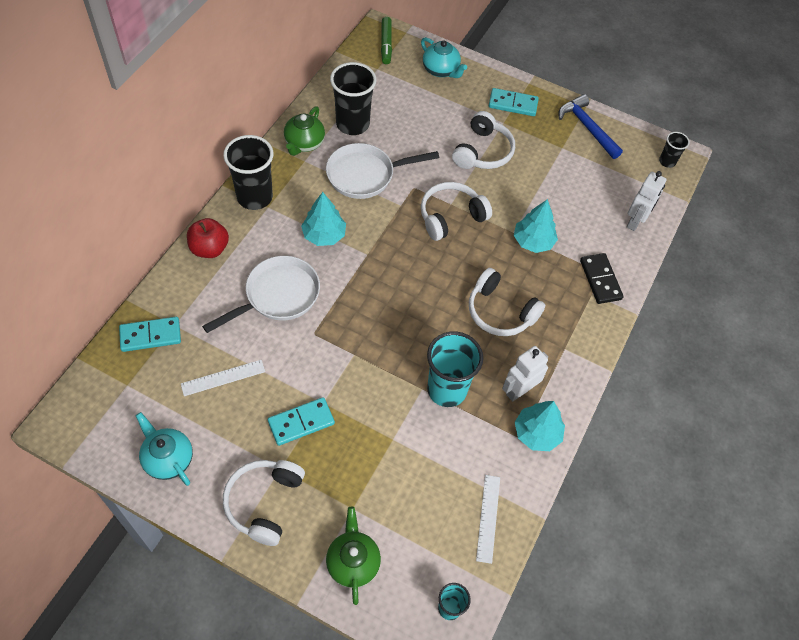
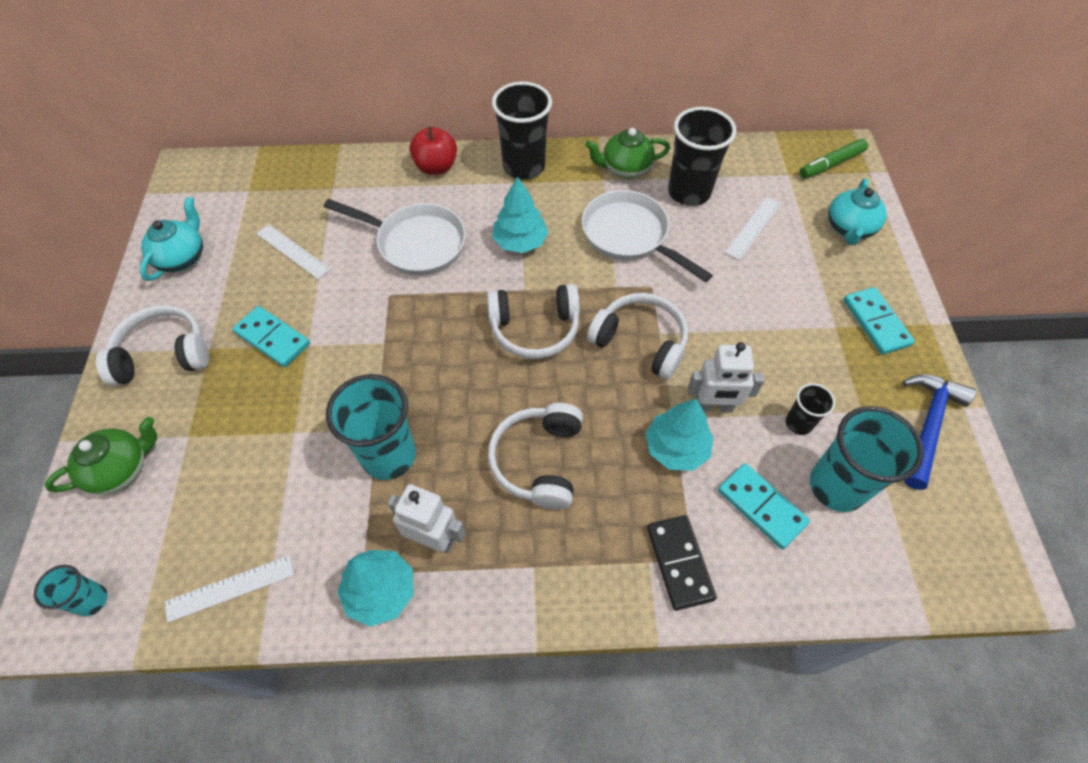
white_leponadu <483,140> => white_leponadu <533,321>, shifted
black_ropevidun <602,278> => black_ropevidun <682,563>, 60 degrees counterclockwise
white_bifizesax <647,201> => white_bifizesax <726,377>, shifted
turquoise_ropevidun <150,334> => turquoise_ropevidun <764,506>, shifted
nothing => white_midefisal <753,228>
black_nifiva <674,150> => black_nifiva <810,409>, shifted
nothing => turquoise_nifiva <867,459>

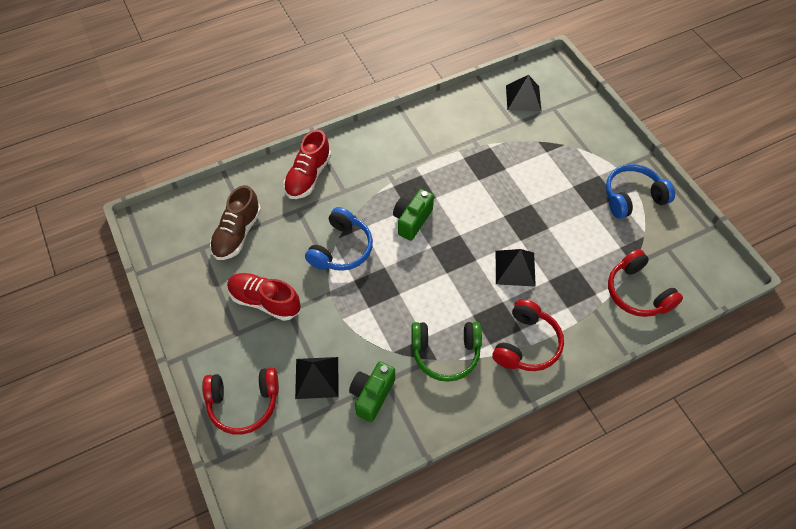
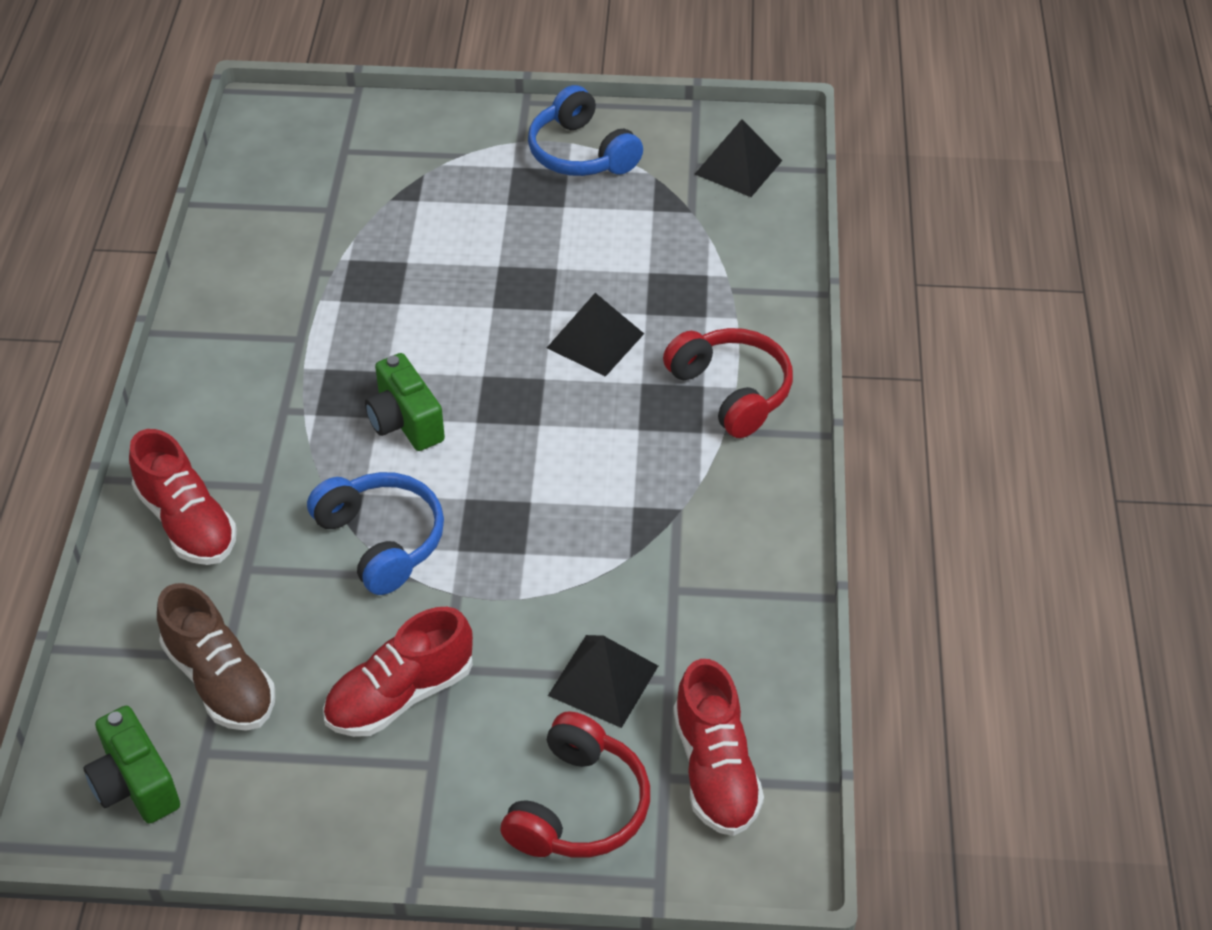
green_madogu <372,391> => green_madogu <132,765>, shifted
blue_leponadu <640,191> => blue_leponadu <585,130>, 45 degrees counterclockwise
nothing => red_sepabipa <718,747>
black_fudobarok <523,93> => black_fudobarok <738,158>, shifted
green_leponadu <446,352> => nothing
red_leponadu <645,283> => nothing

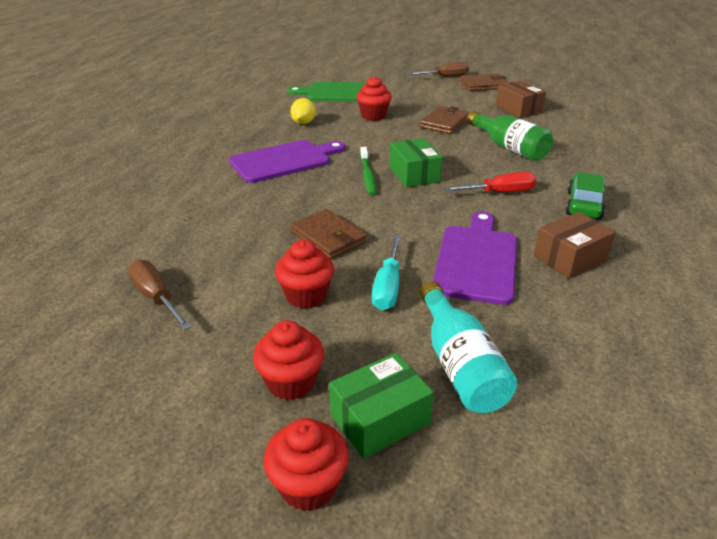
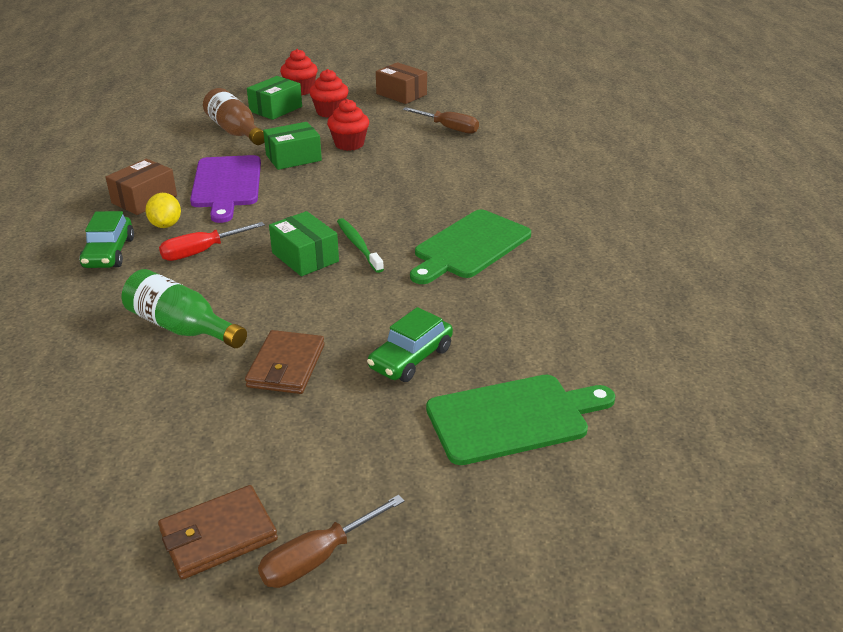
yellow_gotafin <303,111> => yellow_gotafin <163,210>, shifted
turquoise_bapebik <468,347> => brown_bapebik <233,116>
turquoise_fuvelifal <386,272> => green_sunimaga <292,146>
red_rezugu <374,98> => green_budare <410,344>
brown_sunimaga <520,99> => brown_sunimaga <401,83>, shifted
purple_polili <287,161> => green_polili <470,246>
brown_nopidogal <328,234> => nothing

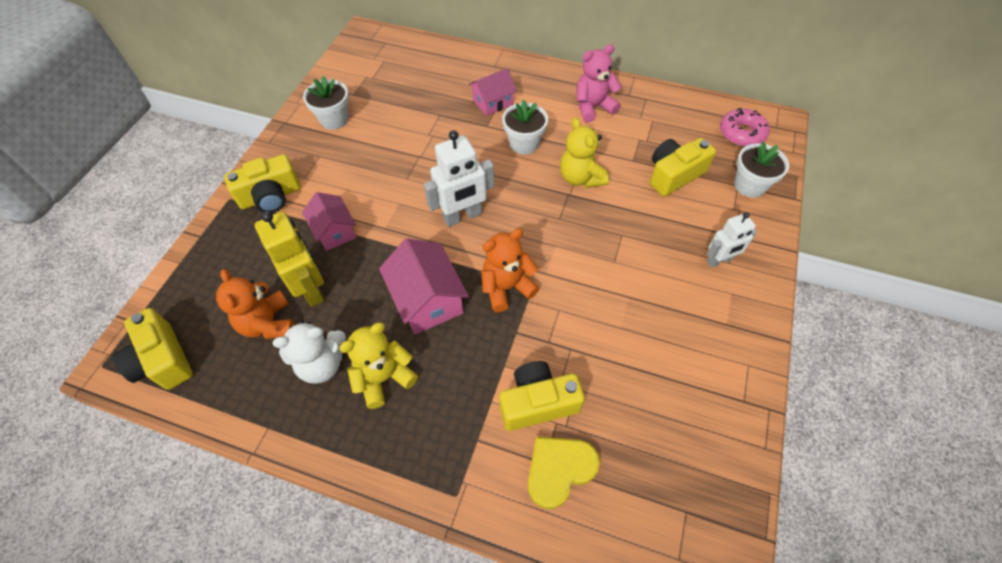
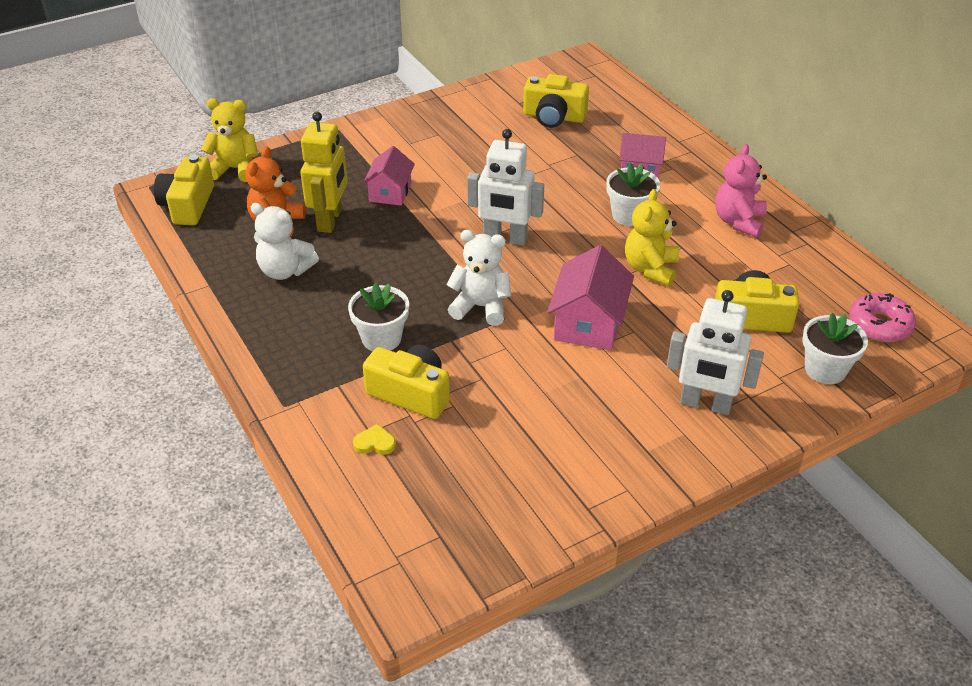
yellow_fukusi <378,366> => yellow_fukusi <229,140>, shifted
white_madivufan <326,103> => white_madivufan <378,316>, shifted
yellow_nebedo <564,473> => yellow_nebedo <374,439>, x0.51
orange_fukusi <510,270> => white_fukusi <479,278>
yellow_madogu <262,183> => yellow_madogu <556,101>, shifted
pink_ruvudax <424,286> => pink_ruvudax <590,297>, shifted
white_bifizesax <731,240> => white_bifizesax <715,352>, x1.57
pink_fukusi <599,83> => pink_fukusi <741,191>, 90 degrees counterclockwise

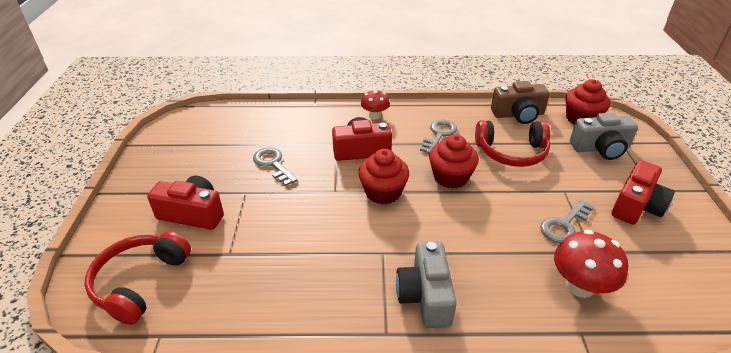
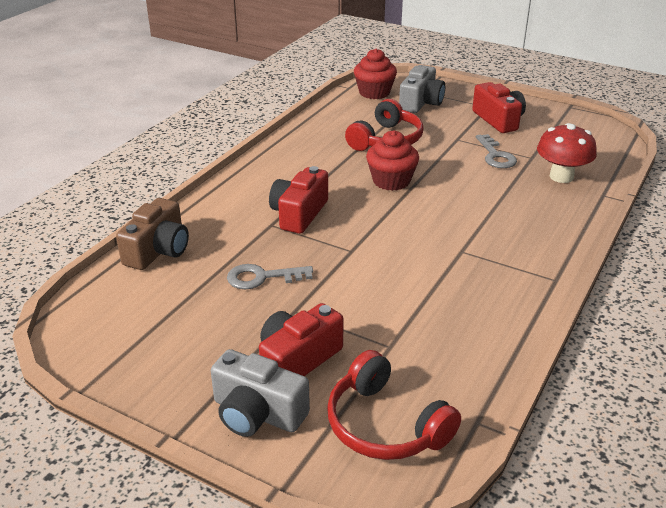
brown_madogu <520,102> => brown_madogu <152,234>, shifted
grey_madogu <426,285> => grey_madogu <260,393>, shifted
red_rezugu <383,176> => nothing
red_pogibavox <375,104> => nothing
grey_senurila <438,136> => nothing

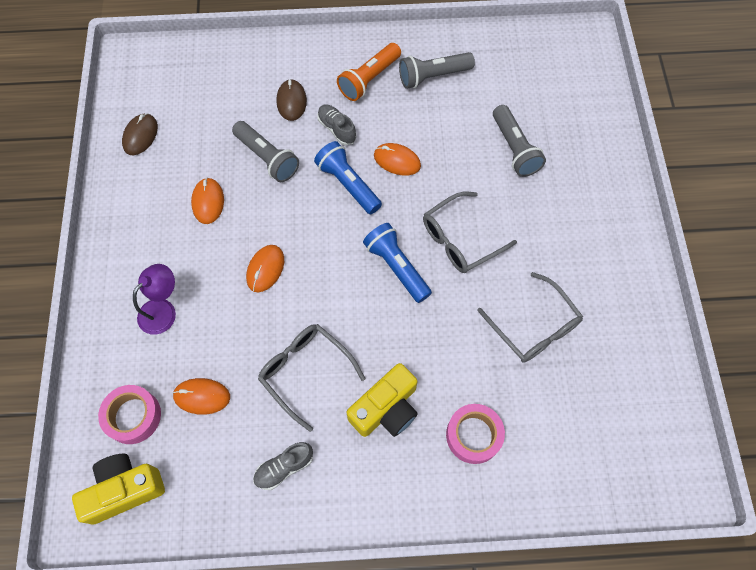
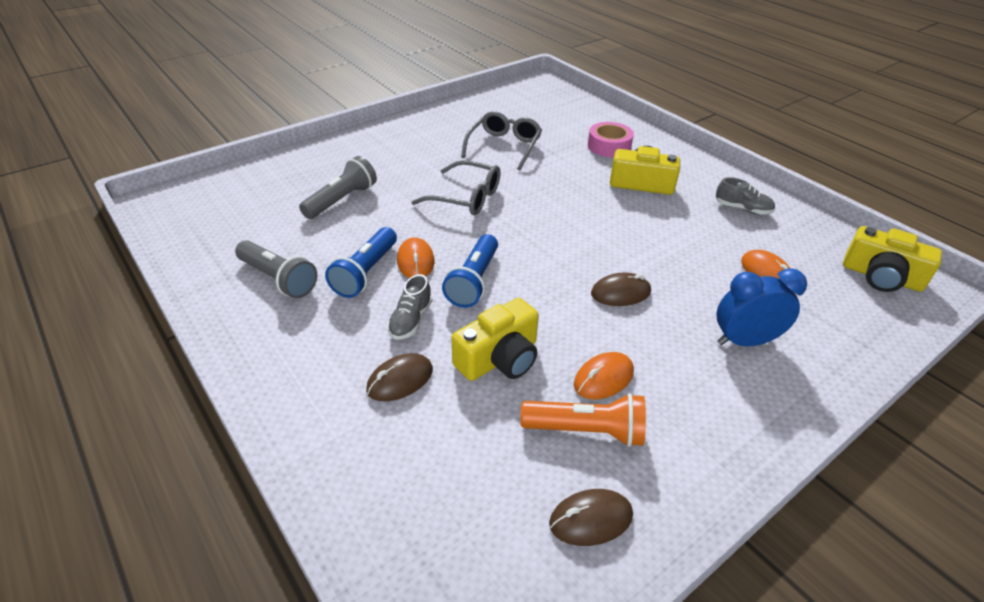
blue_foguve <397,263> => blue_foguve <361,262>, shifted
grey_foguve <265,151> => yellow_madogu <495,339>
orange_foguve <369,72> => orange_foguve <583,420>, shifted
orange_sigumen <265,268> => brown_sigumen <621,289>
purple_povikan <154,299> => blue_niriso <762,307>
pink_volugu <129,414> => nothing
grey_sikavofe <311,378> => nothing

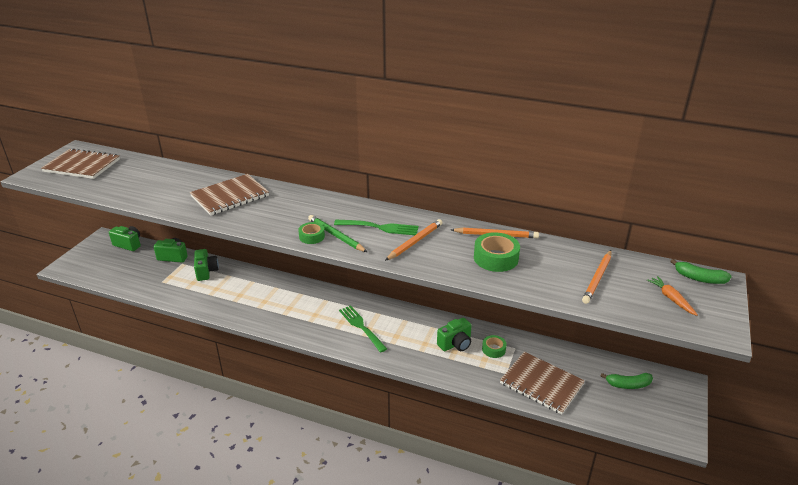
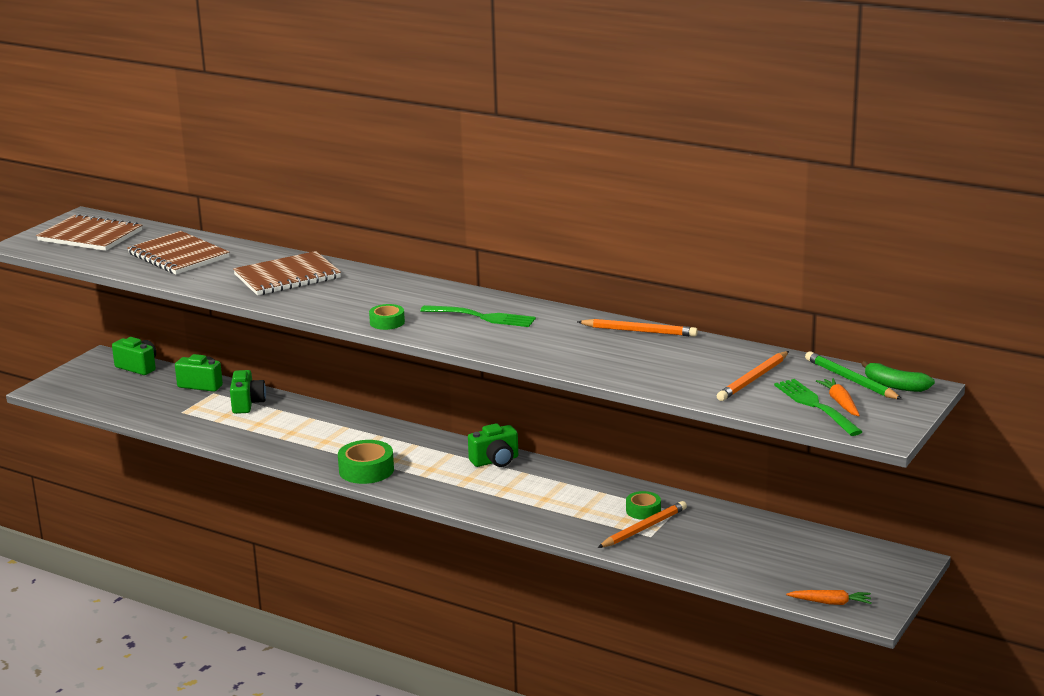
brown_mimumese <542,383> => brown_mimumese <178,252>, shifted
green_volugu <497,252> => green_volugu <366,462>, shifted
green_madogu <454,334> => green_madogu <493,445>, shifted
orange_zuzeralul <413,240> => orange_zuzeralul <642,524>, shifted
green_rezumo <363,329> => green_rezumo <818,407>, shifted
nothing => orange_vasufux <829,597>
green_zuzeralul <337,233> => green_zuzeralul <854,375>, shifted
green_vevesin <627,381> => nothing

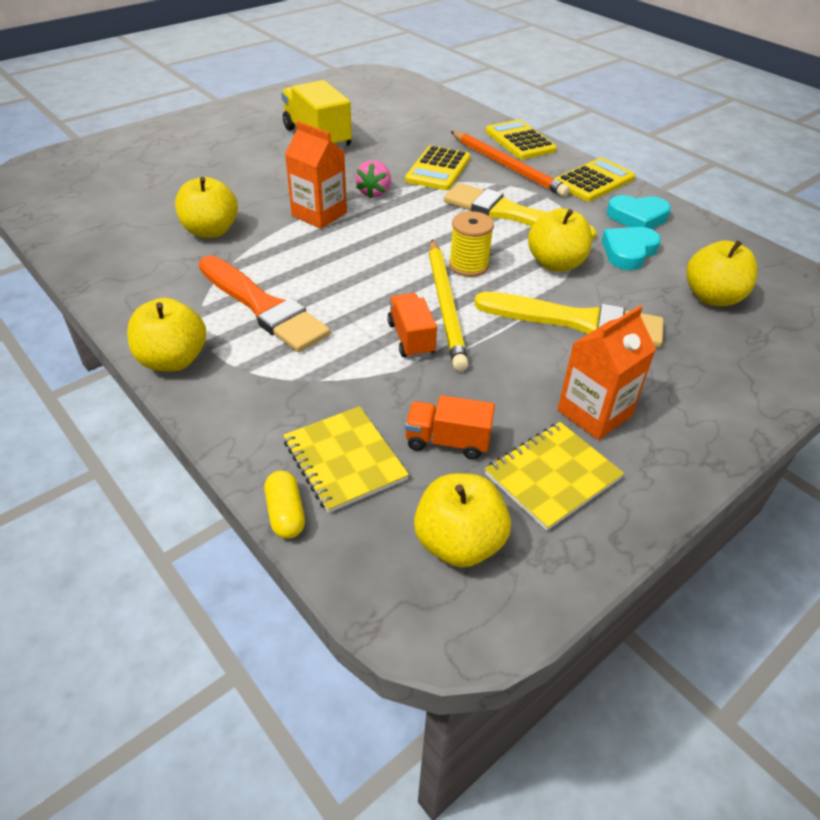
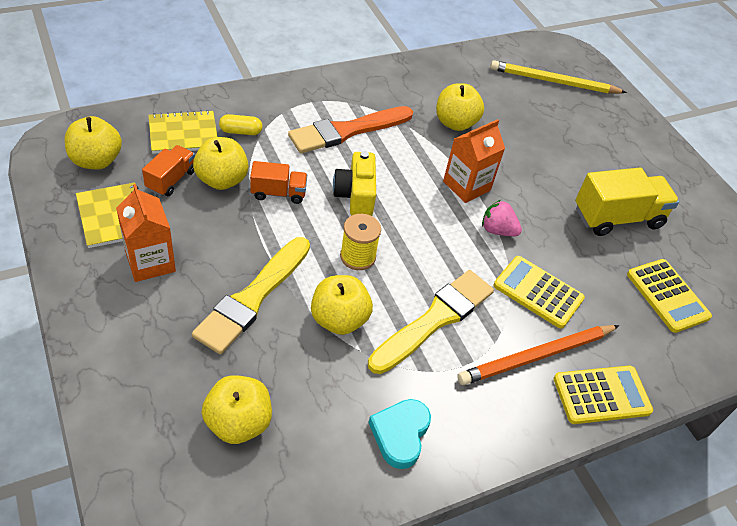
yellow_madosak <166,334> => yellow_madosak <221,163>, shifted
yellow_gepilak <284,504> => yellow_gepilak <241,124>, shifted
nothing => yellow_madogu <354,183>
yellow_zuzeralul <449,306> => yellow_zuzeralul <558,77>, shifted
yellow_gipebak <594,180> => yellow_gipebak <669,296>, shifted
turquoise_nebedo <631,248> => nothing

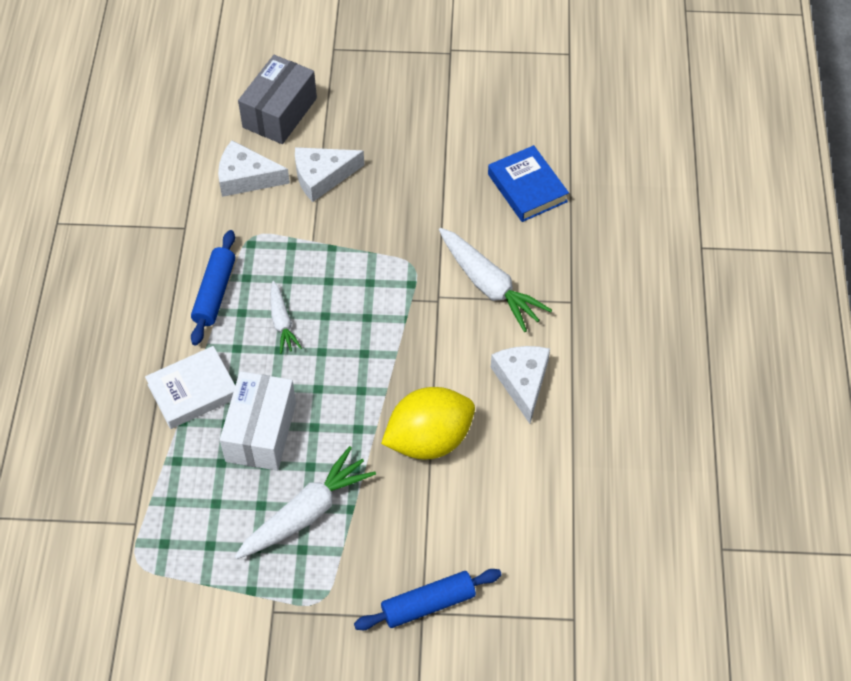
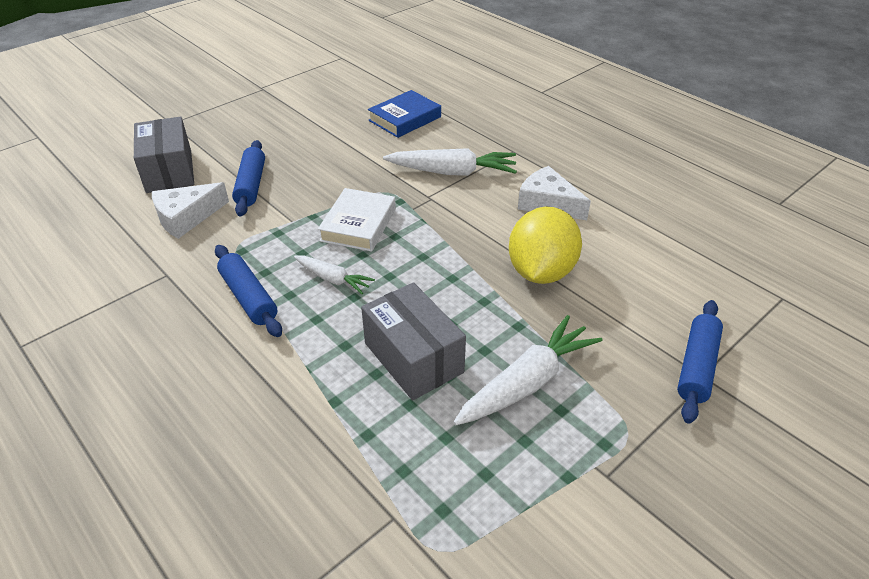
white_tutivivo <329,174> => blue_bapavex <248,178>
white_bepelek <190,387> => white_bepelek <357,220>, shifted
white_sunimaga <258,421> => grey_sunimaga <413,341>
blue_bepelek <528,183> => blue_bepelek <404,114>, 60 degrees counterclockwise
white_vasufux <305,502> => white_vasufux <527,370>, 45 degrees clockwise

